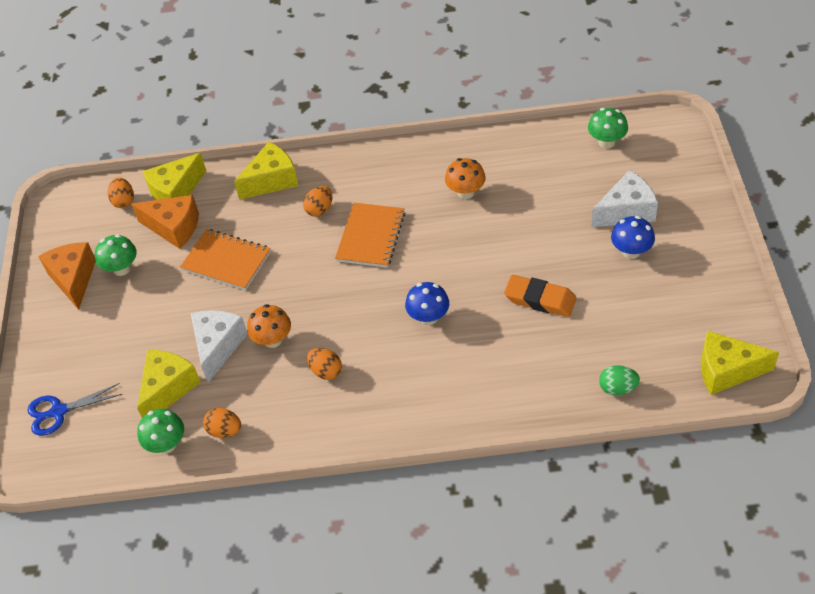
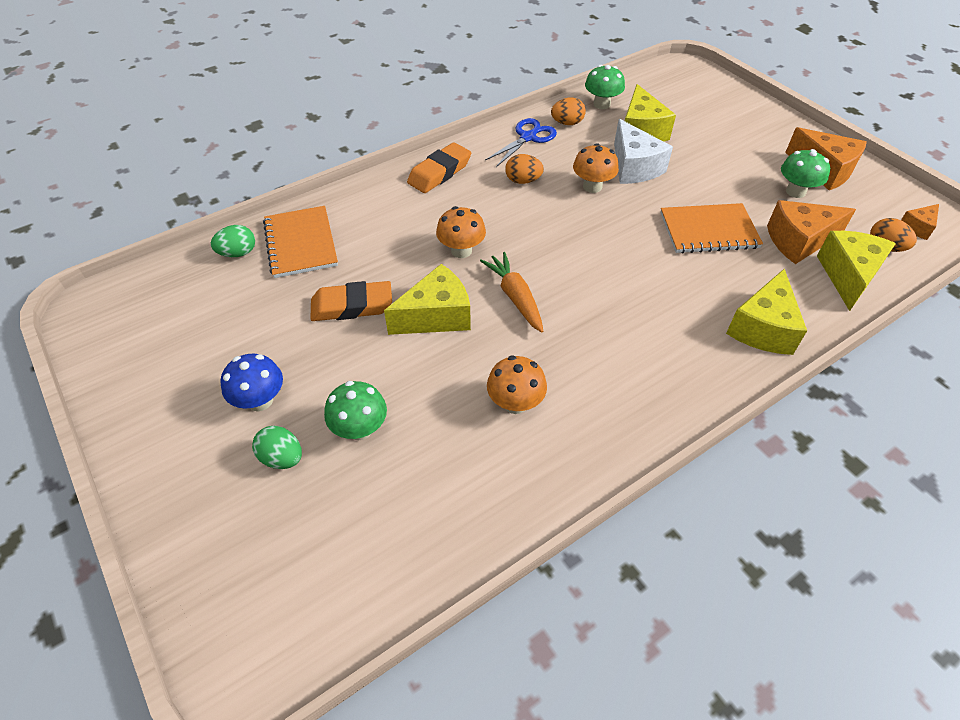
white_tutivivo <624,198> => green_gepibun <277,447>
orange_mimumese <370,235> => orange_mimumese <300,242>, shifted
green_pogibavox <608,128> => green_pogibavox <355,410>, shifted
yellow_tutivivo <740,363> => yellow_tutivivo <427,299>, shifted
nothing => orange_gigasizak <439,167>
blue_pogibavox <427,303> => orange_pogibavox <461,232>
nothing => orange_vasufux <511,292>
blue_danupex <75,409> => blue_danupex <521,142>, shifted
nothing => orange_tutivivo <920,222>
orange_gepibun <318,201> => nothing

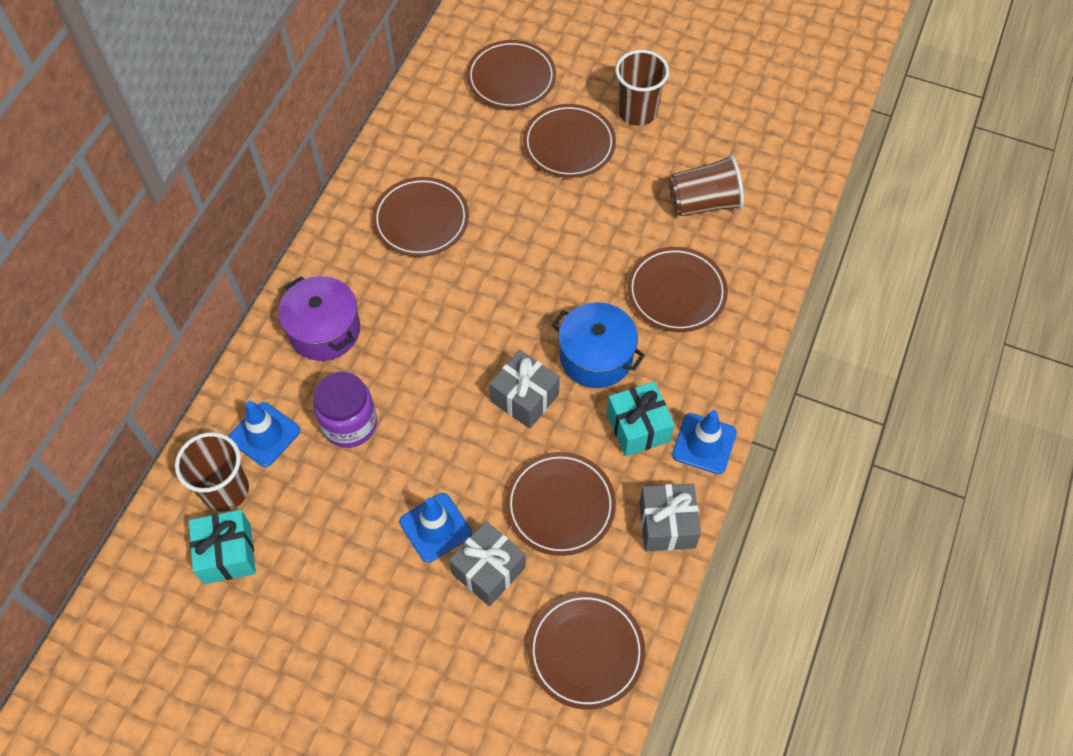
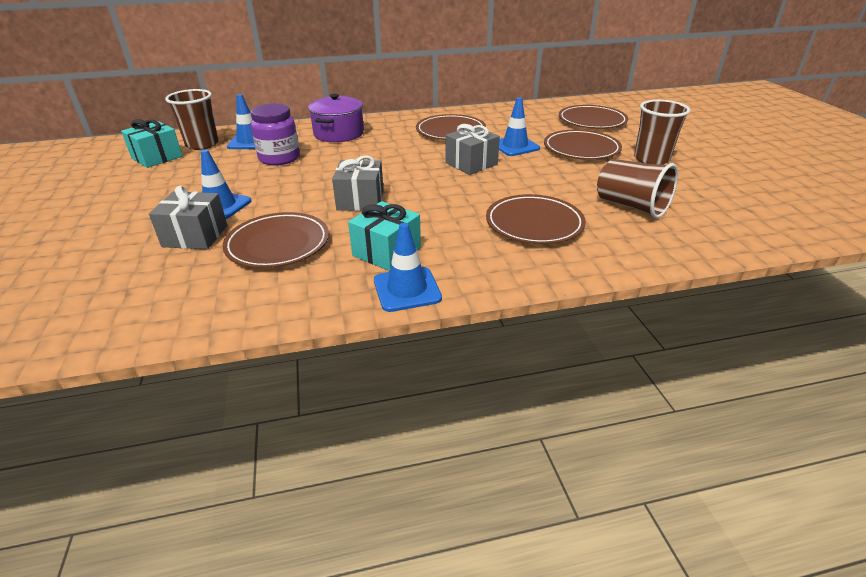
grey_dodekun <670,517> => grey_dodekun <473,149>, shifted
nothing => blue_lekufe <519,126>
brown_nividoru <586,650> => nothing
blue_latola <598,345> => nothing

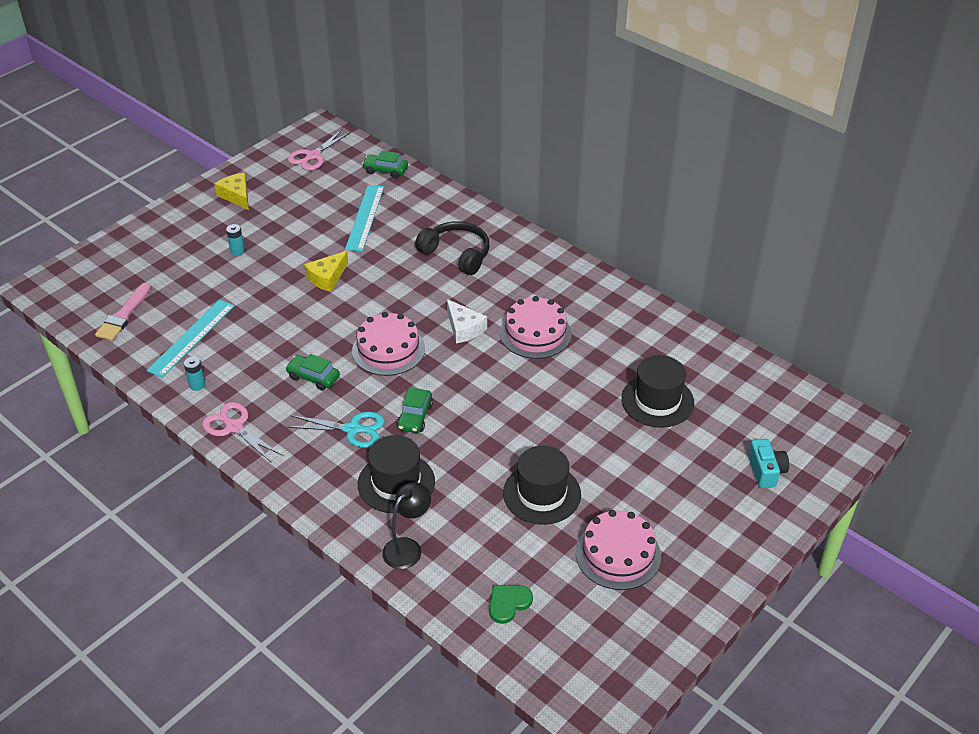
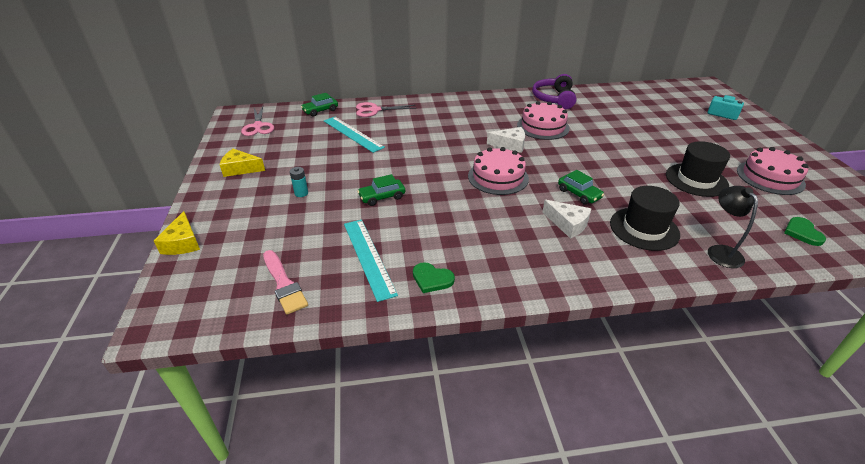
yellow_tutivivo <326,271> => yellow_tutivivo <177,233>, shifted
pink_danupex <243,432> => pink_danupex <386,109>, shifted
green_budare <312,372> => green_budare <381,190>, shifted
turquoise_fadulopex <194,374> => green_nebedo <434,277>
nothing => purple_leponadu <554,91>
turquoise_danupex <336,430> => white_tutivivo <566,219>
black_leponadu <452,248> => nothing
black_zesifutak <657,391> => nothing

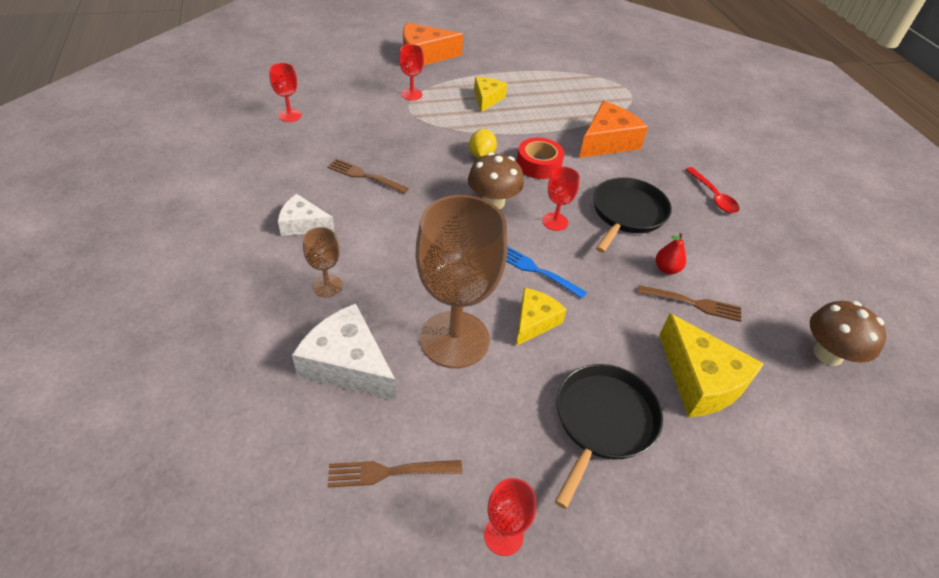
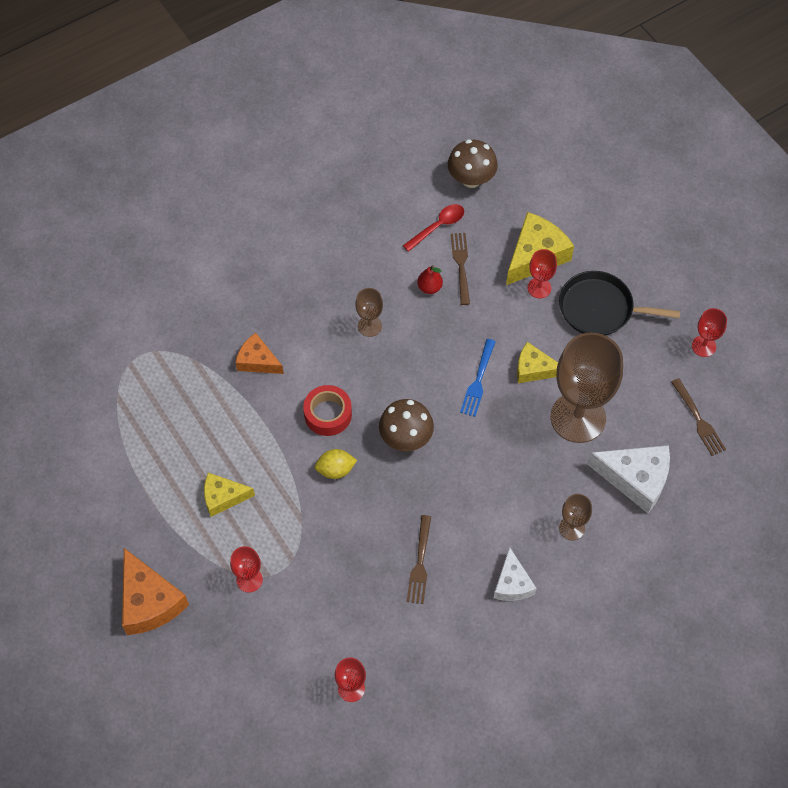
orange_tutivivo <613,129> => orange_tutivivo <259,353>, x0.62
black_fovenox <632,215> => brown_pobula <369,312>
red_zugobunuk <712,190> => red_zugobunuk <433,228>, shifted
red_pobula <561,199> => red_pobula <542,273>, shifted
white_tutivivo <344,352> => white_tutivivo <629,479>, 90 degrees counterclockwise

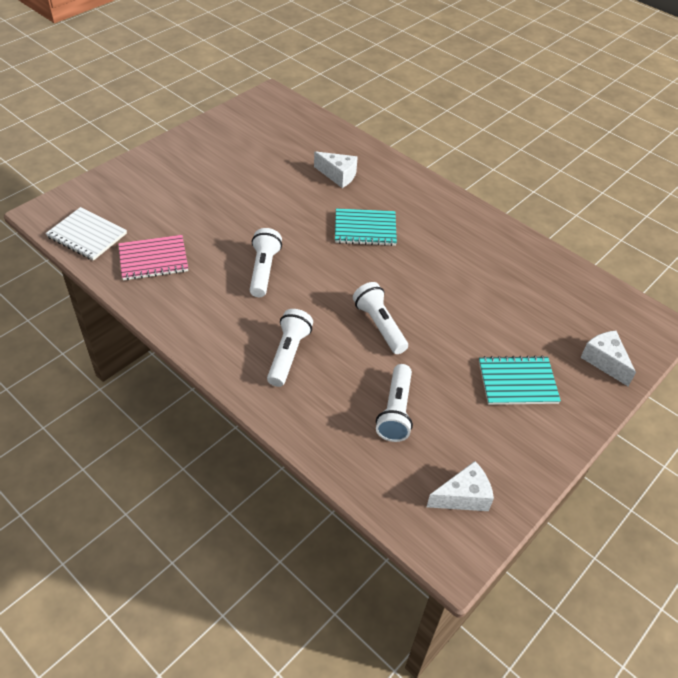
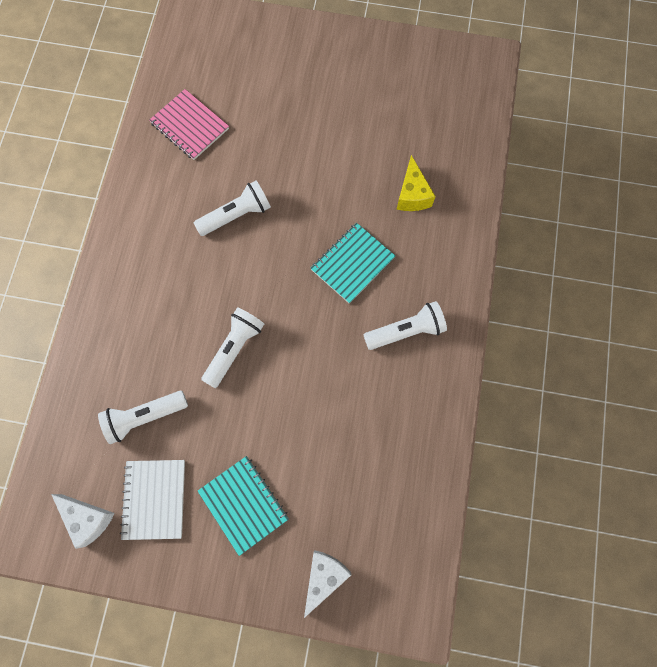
white_mimumese <86,234> => white_mimumese <152,500>, shifted
turquoise_mimumese <366,227> => turquoise_mimumese <352,263>, 75 degrees clockwise
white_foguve <290,348> => white_foguve <405,325>, shifted
white_tutivivo <336,169> => yellow_tutivivo <416,183>

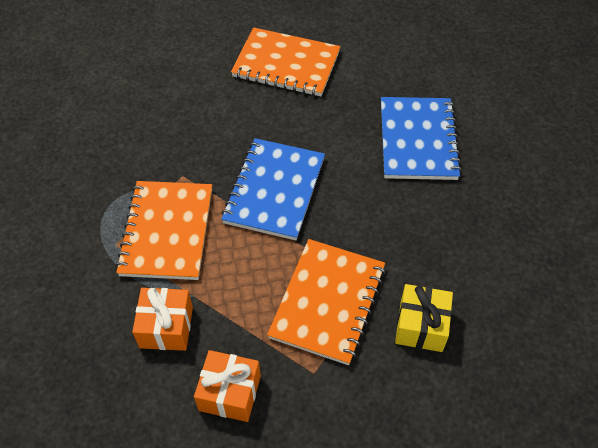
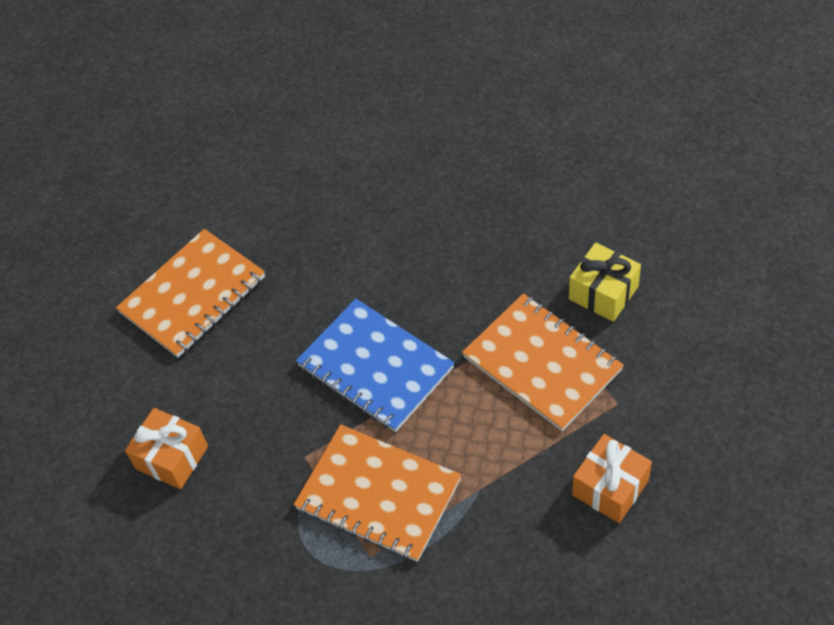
orange_dodekun <162,319> => orange_dodekun <166,448>, shifted
blue_mimumese <421,138> => nothing

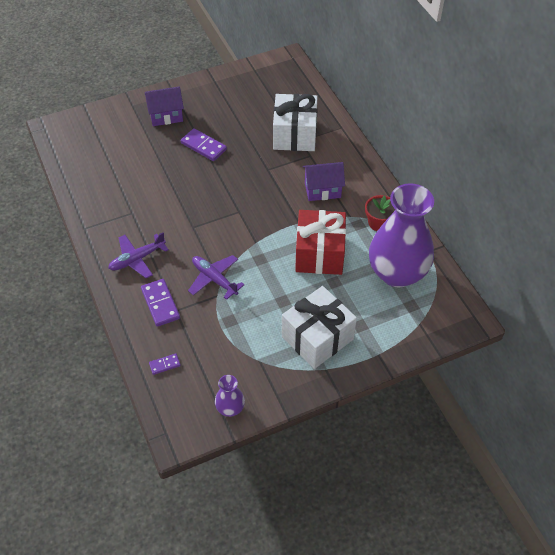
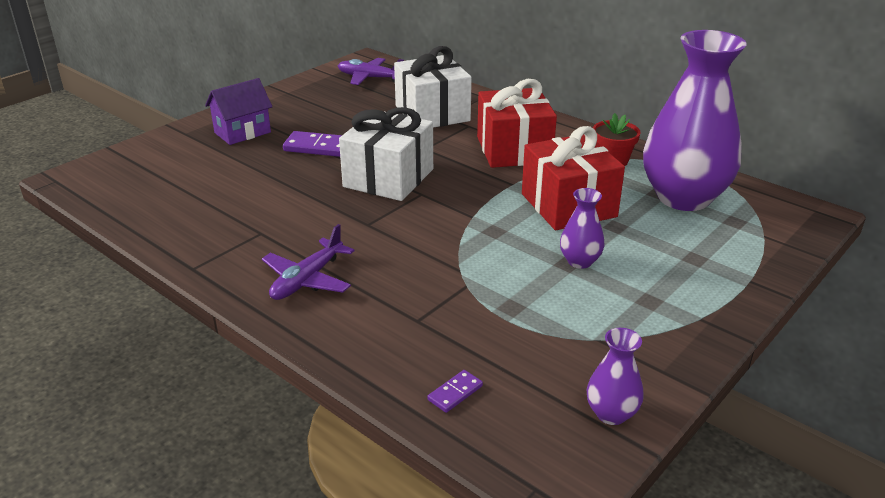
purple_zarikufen <216,277> => purple_zarikufen <371,71>, shifted
white_dodekun <319,327> => white_dodekun <386,154>, shifted
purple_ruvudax <324,181> => red_dodekun <517,123>
nothing => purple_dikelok <582,228>
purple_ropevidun <160,303> => nothing

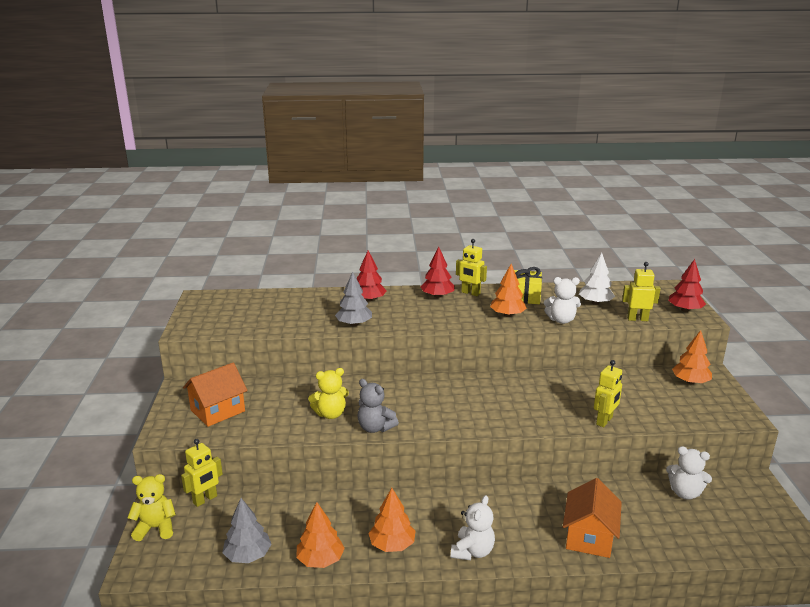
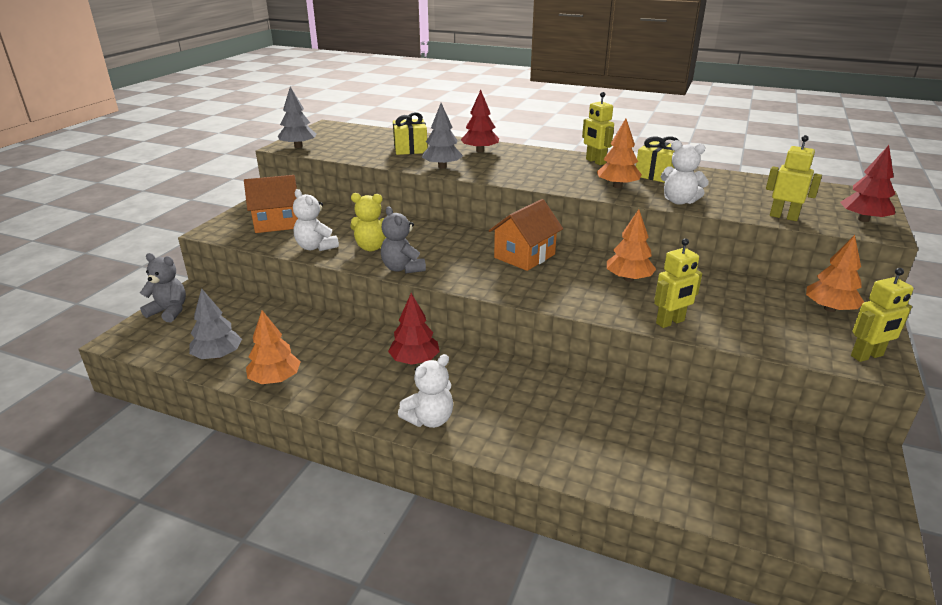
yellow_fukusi <152,507> => grey_fukusi <163,287>
nothing => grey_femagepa <297,117>
white_fukusi <689,473> => white_fukusi <316,220>, shifted
red_femagepa <438,272> => red_femagepa <414,329>, shifted
nothing => yellow_dodekun <410,133>
orange_ruvudax <592,518> => orange_ruvudax <526,235>, shifted
orange_femagepa <391,520> => orange_femagepa <631,245>, shifted
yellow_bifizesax <202,473> => yellow_bifizesax <882,315>, shifted
white_femagepa <597,279> => nothing

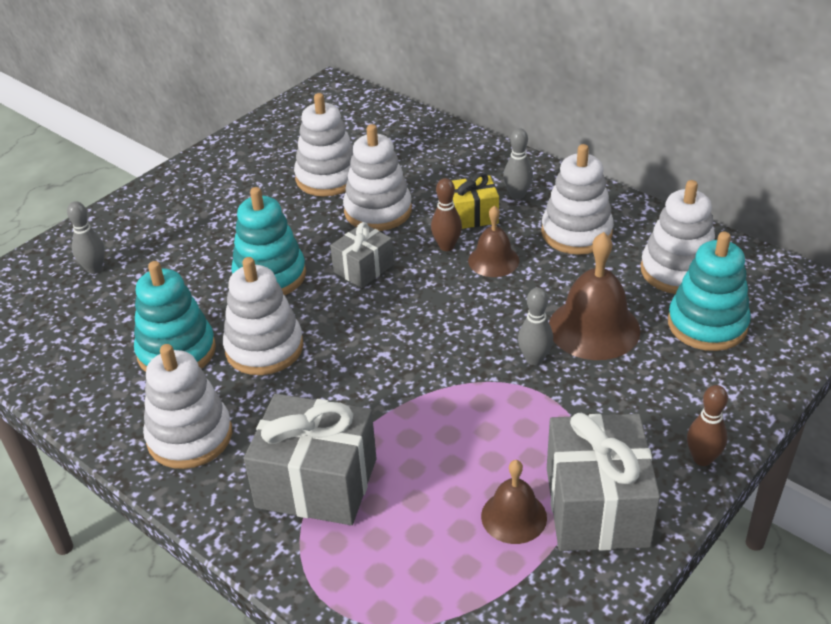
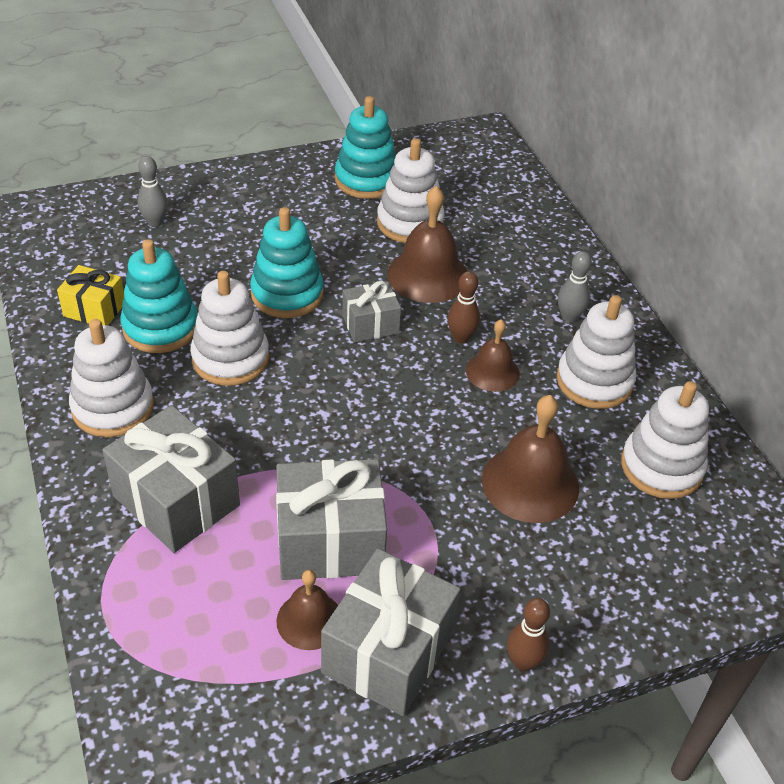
yellow_dodekun <475,201> => yellow_dodekun <90,295>, shifted
nothing => grey_dodekun <331,519>
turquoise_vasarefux <709,291> => turquoise_vasarefux <365,147>, shifted
white_vasarefux <377,177> => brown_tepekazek <427,244>
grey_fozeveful <535,326> => nothing

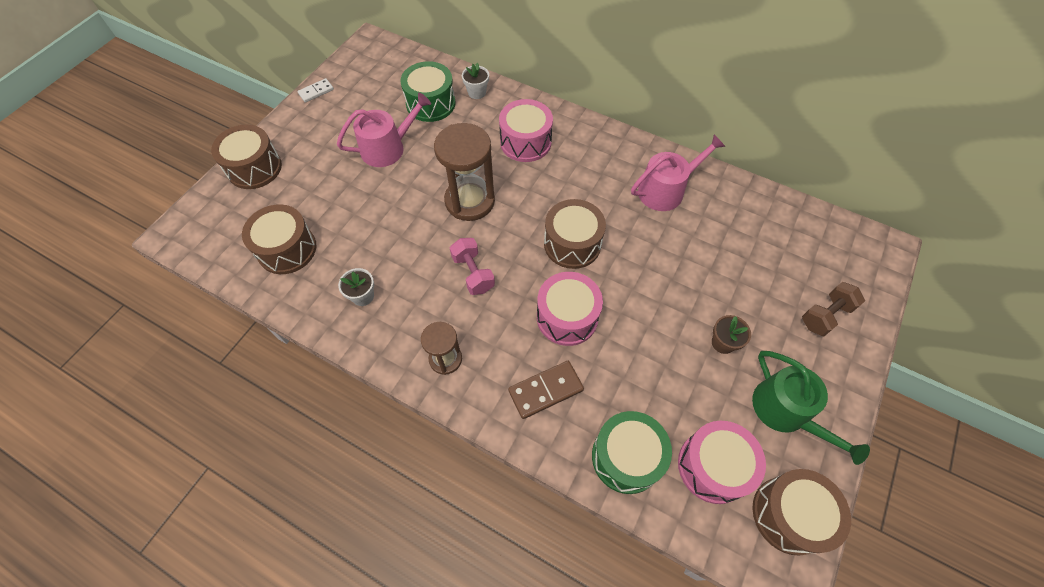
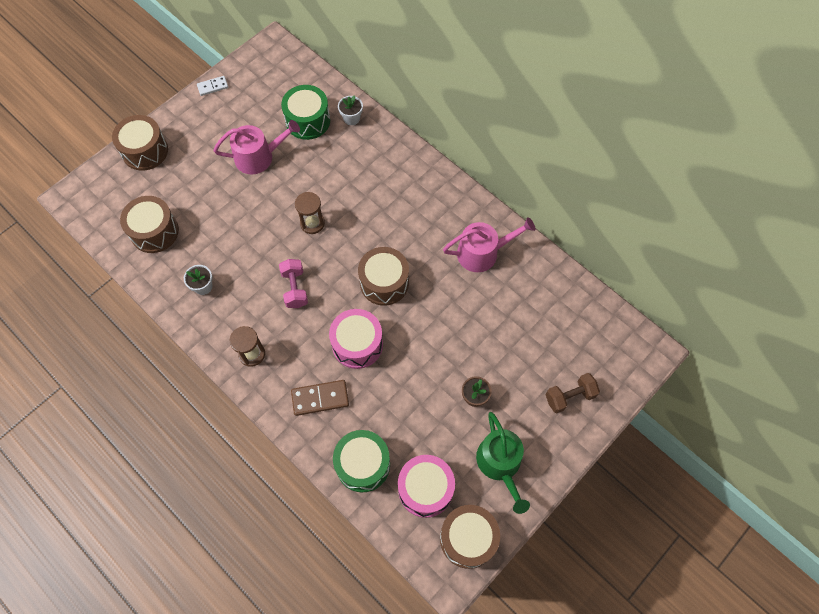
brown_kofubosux <464,172> => brown_kofubosux <310,213>, x0.57
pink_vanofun <526,130> => nothing

